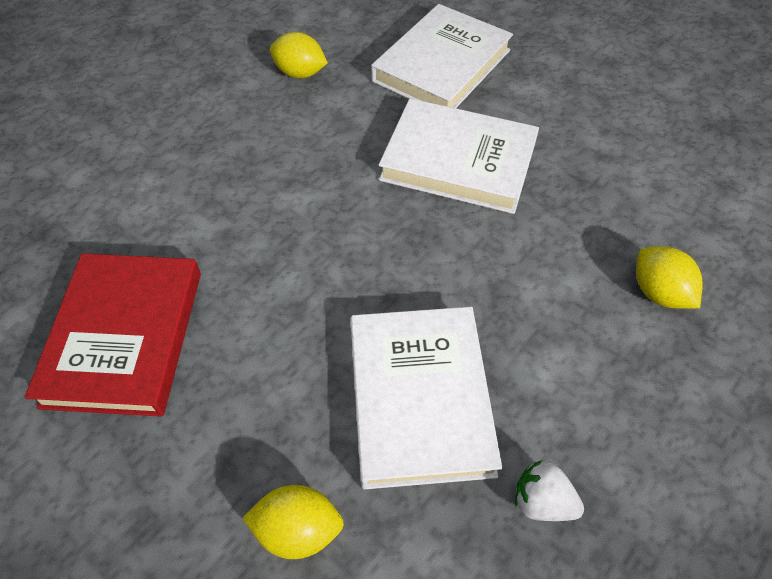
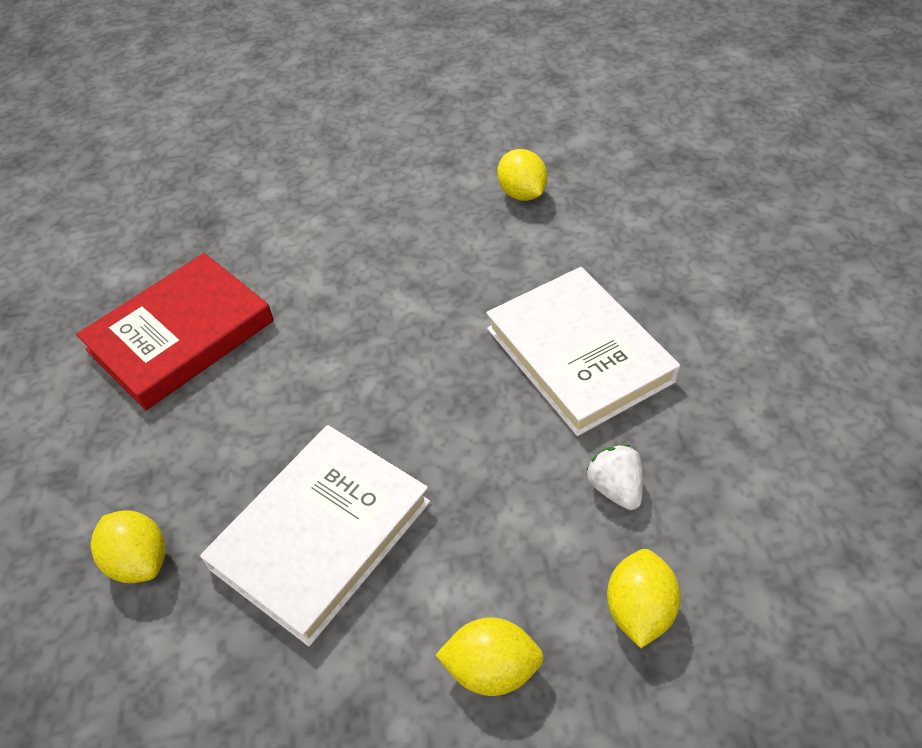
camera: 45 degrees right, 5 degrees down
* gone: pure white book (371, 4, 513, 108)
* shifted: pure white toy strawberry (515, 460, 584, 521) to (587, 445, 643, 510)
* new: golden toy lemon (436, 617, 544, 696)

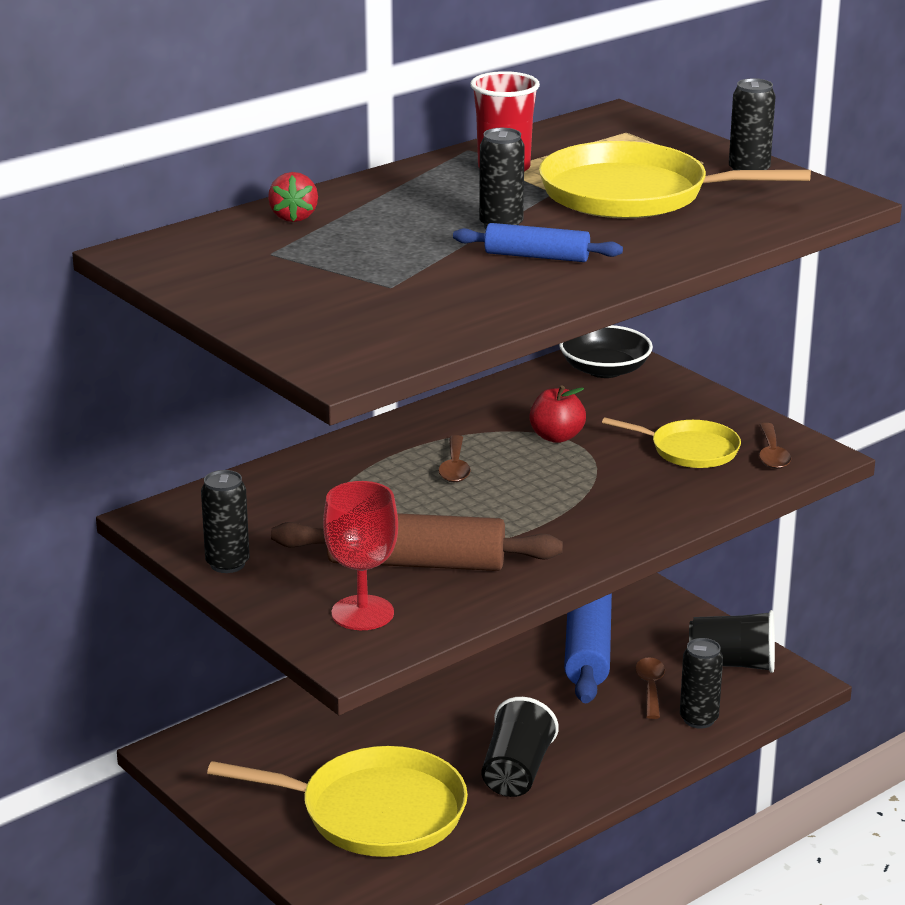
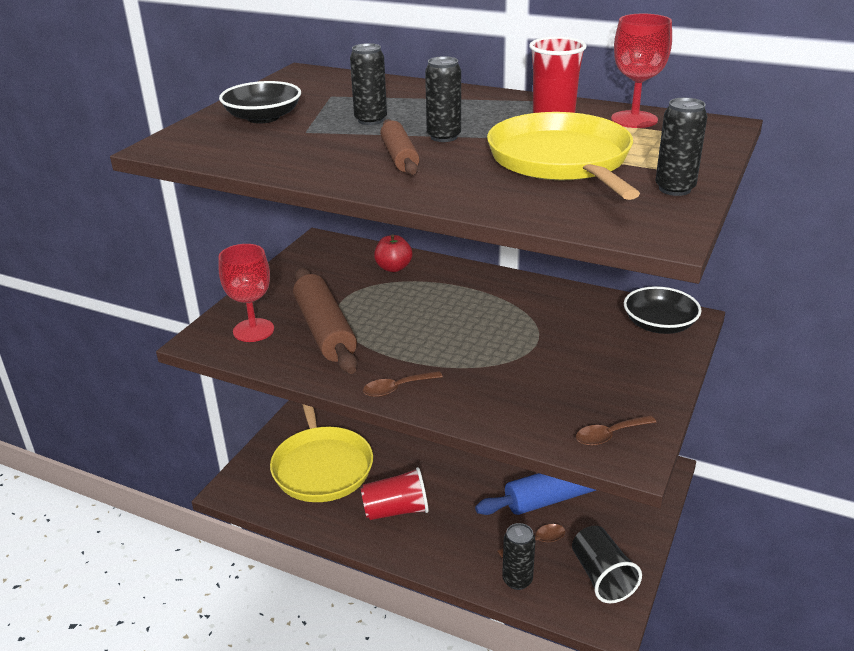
camera: 65 degrees right, 5 degrees up
* gone: red toy strawberry (268, 172, 318, 222)
* repainted: royal blue rolling pin (453, 223, 623, 262) to brown rolling pin (380, 119, 420, 175)
* shifted: red toy apple (529, 386, 586, 443) to (374, 234, 412, 272)
* gone: golden frying pan (602, 417, 741, 468)
* shifted: brown teaspoon (438, 435, 471, 482) to (363, 371, 443, 397)
* shifted: jet-black soda can (201, 470, 249, 573) to (350, 43, 387, 125)
* repainted: jet-black cup (481, 697, 559, 797) to red cup (361, 467, 429, 520)
* new: red chalice (611, 14, 672, 128)
* new: jet-black bowl (219, 81, 301, 124)

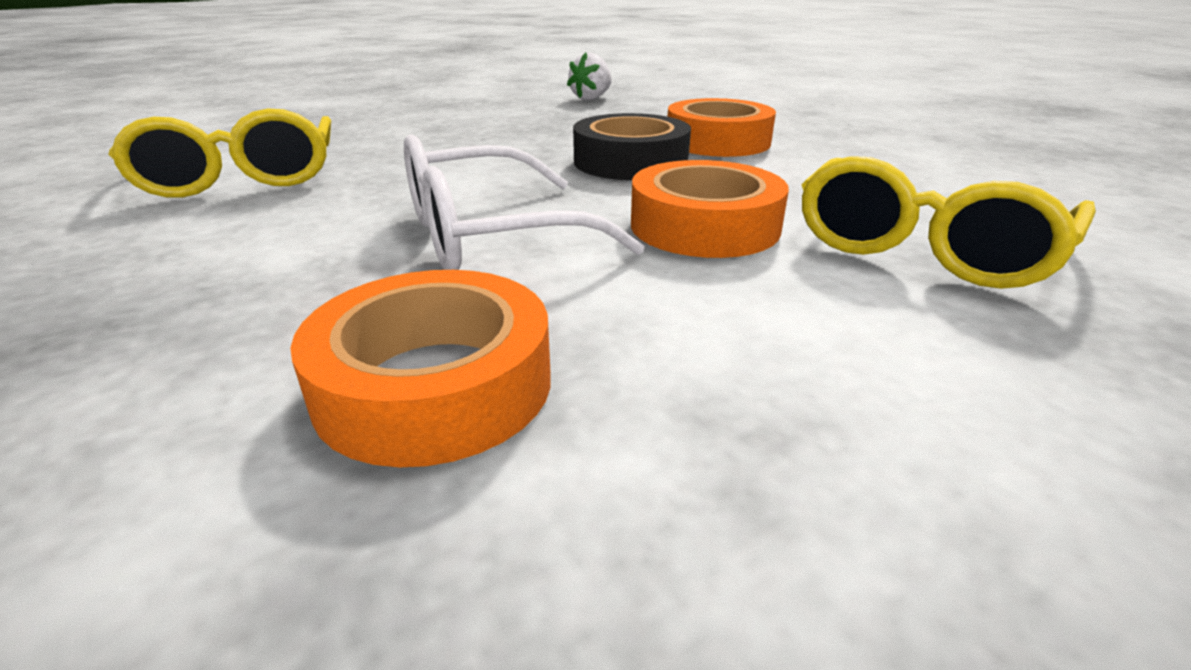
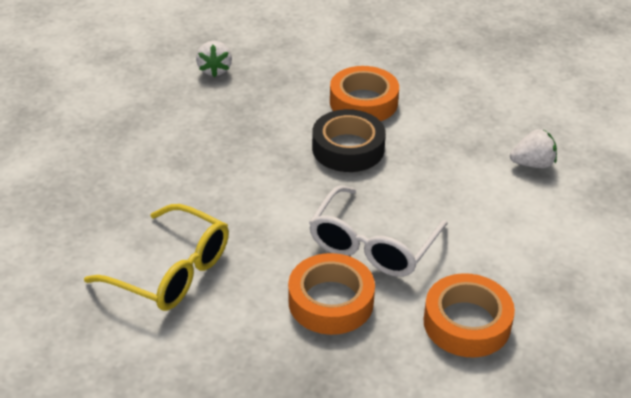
camera: 40 degrees left, 10 degrees up
* swapped: golden glasses (802, 156, 1096, 289) to pure white toy strawberry (510, 129, 557, 168)
* shifted: bright orange roll of tape (631, 160, 789, 258) to (288, 253, 375, 335)

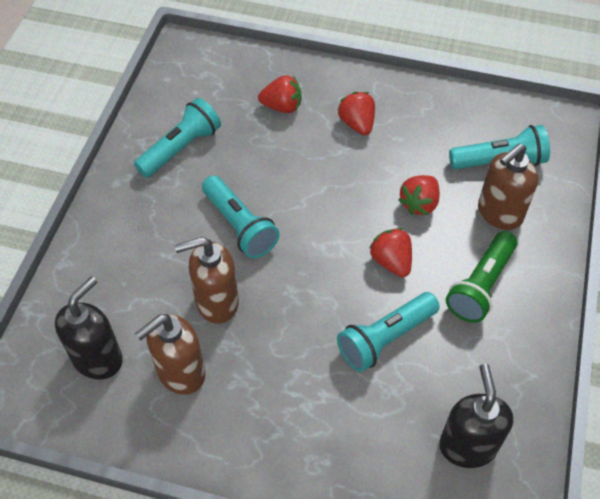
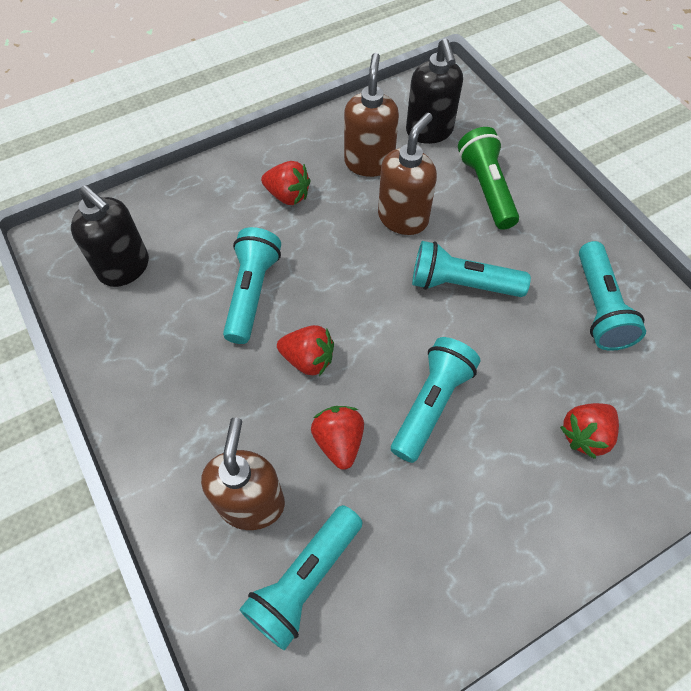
camera: 135 degrees right, 5 degrees up
* shifted: red toy strawberry (338, 92, 375, 136) to (261, 161, 311, 205)
* shifted: green pocket torch (446, 231, 517, 323) to (458, 127, 519, 230)
* new: teal pocket torch (391, 337, 481, 463)

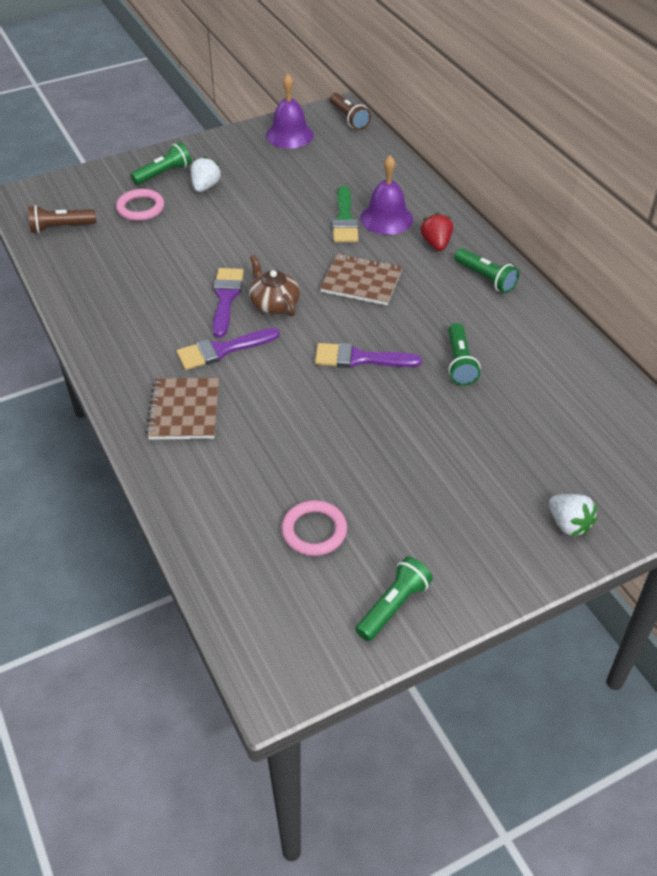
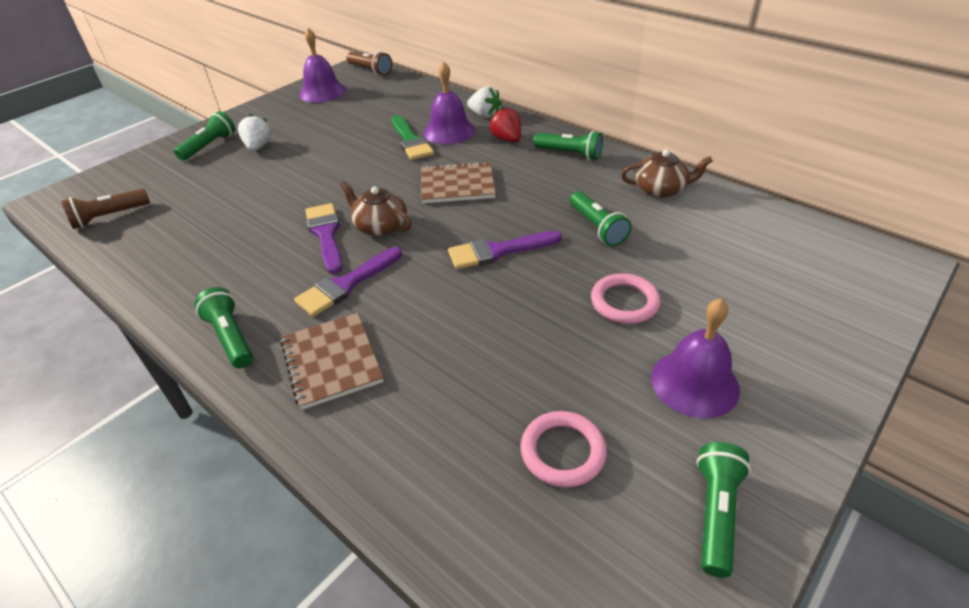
camera: 20 degrees left, 5 degrees down
* shifted: pink ring (116, 189, 164, 221) to (591, 273, 661, 324)
* shifted: pure white toy strawberry (549, 494, 597, 537) to (467, 86, 502, 118)
* new: brown china teapot (621, 150, 713, 198)
* new: green pocket torch (194, 287, 253, 369)
* new: royal purple school bell (651, 298, 740, 418)

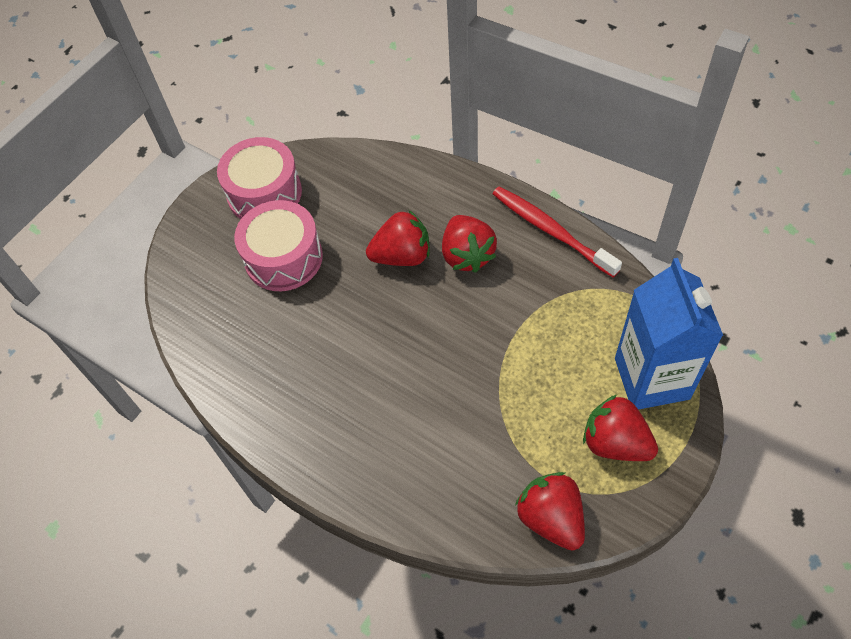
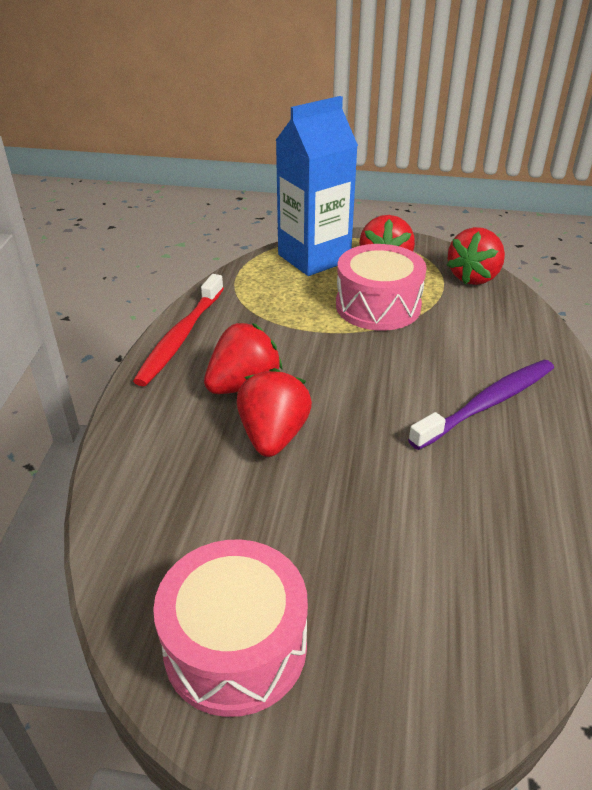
camera: 120 degrees left, 20 degrees down
* shifted: pink snare drum (234, 200, 323, 291) to (336, 244, 427, 331)
* rotated: red toy strawberry (366, 210, 430, 266) = (237, 368, 312, 457) 45 degrees clockwise
* new: royal purple toothbrush (408, 360, 554, 450)

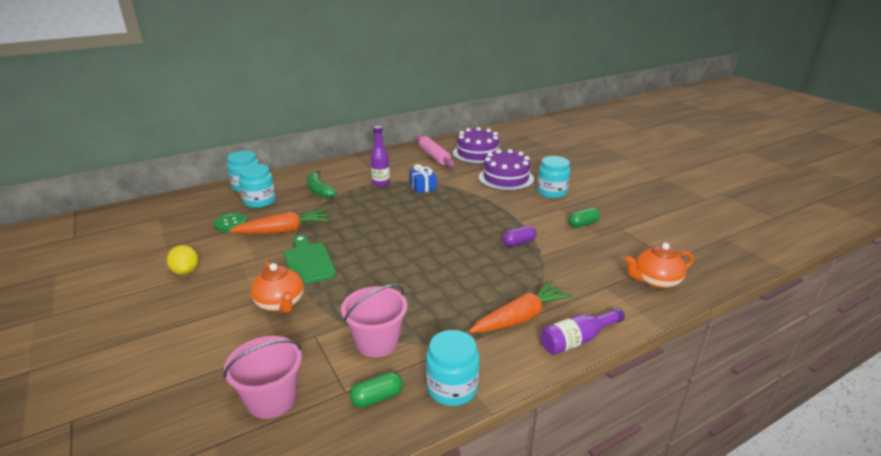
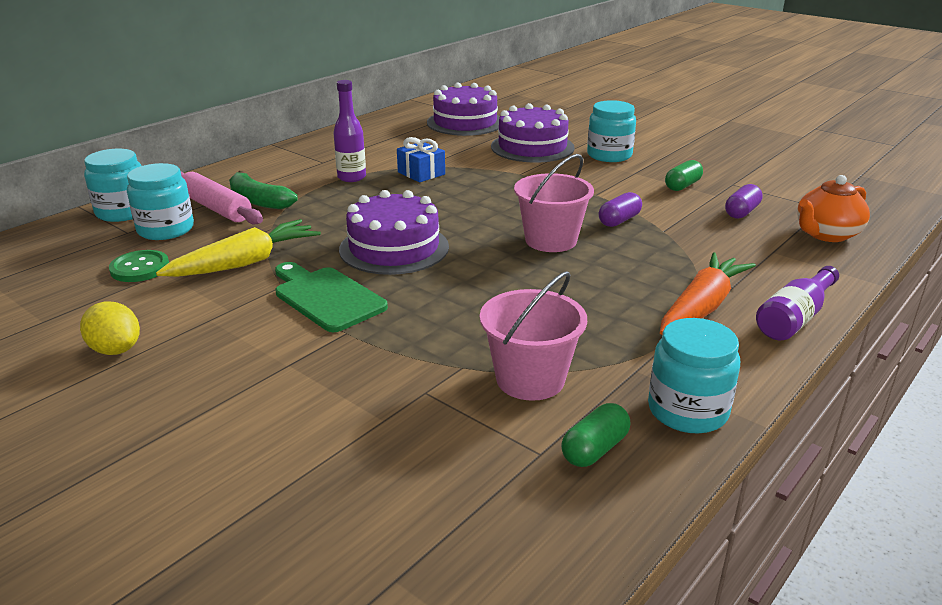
camera: 20 degrees left, 0 degrees up
* shifted: pink rolling pin (416, 135, 455, 168) to (181, 172, 263, 225)
* repainted: bright orange toy carrot (229, 209, 329, 234) to golden toy carrot (156, 219, 321, 277)
* gone: bright orange china teapot (251, 262, 304, 313)
* shifted: pink bucket (223, 336, 302, 419) to (514, 154, 594, 252)
* new: royal purple pill shape (725, 184, 763, 219)
* new: royal purple cake (339, 190, 449, 275)

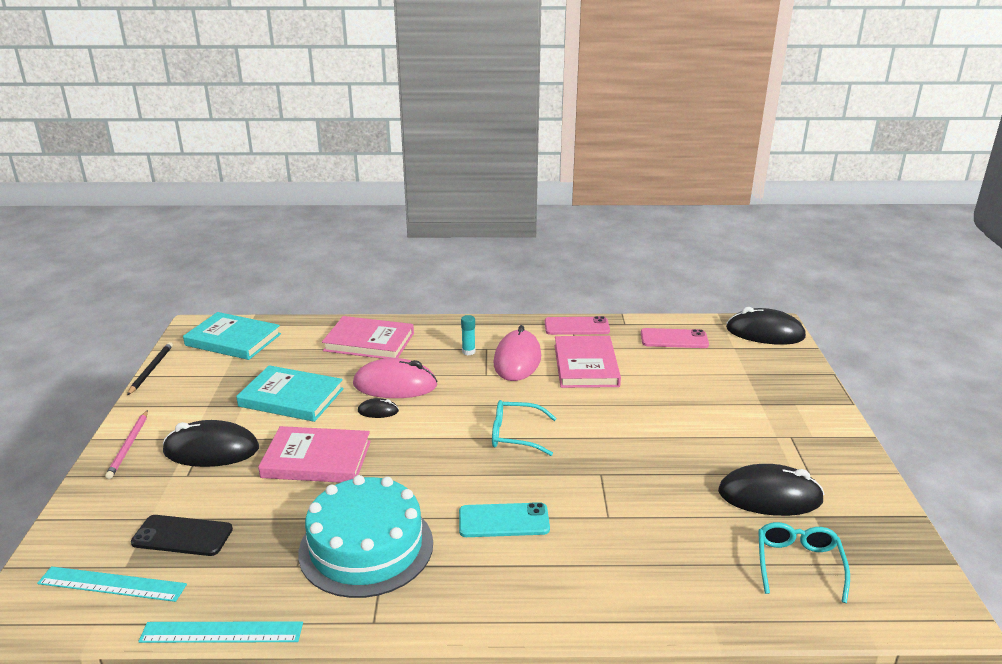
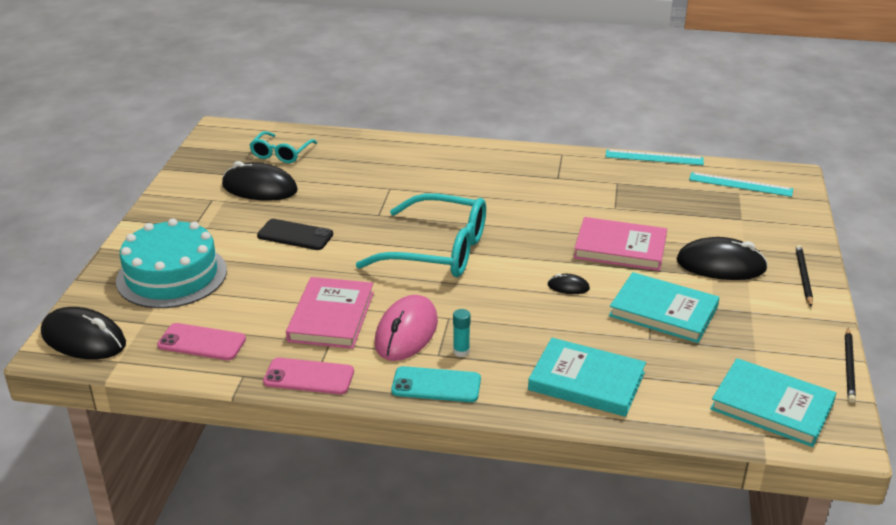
camera: 170 degrees left, 5 degrees up
* repainted: pink book (322, 316, 414, 359) to teal book (528, 338, 646, 417)
* gone: pink computer mouse (353, 358, 438, 398)
* scaled: teal glasses (492, 400, 557, 456) = (356, 193, 486, 277) x1.87
* repainted: pink wooden pencil (105, 410, 148, 479) to jet-black wooden pencil (796, 245, 813, 307)
* shifted: teal cake (298, 475, 433, 598) to (116, 218, 227, 308)
* shifted: teal smartphone (459, 502, 550, 537) to (391, 366, 481, 402)
* shifted: jet-black smartphone (131, 515, 233, 556) to (257, 219, 333, 250)

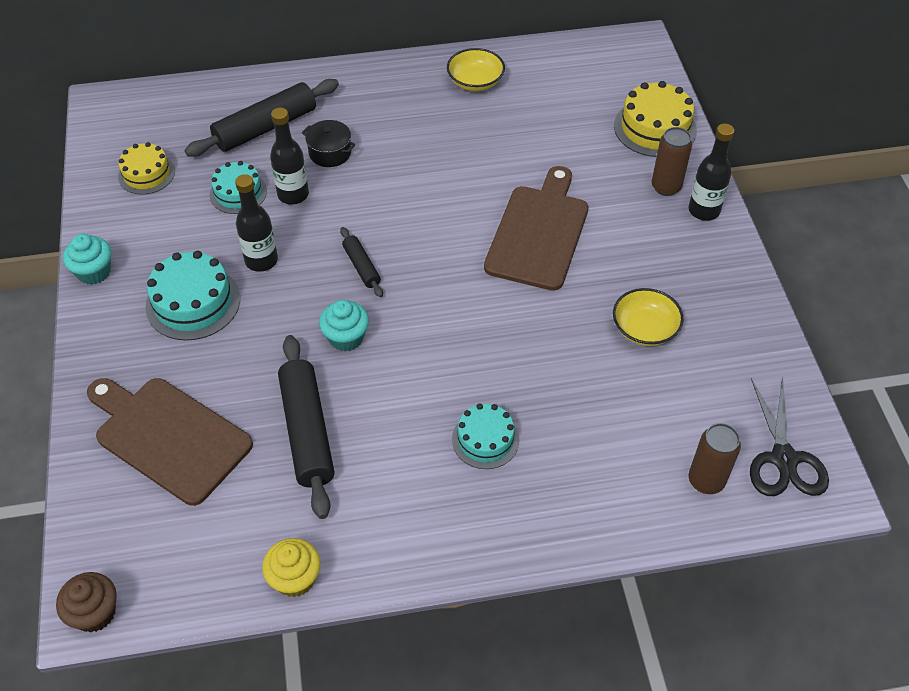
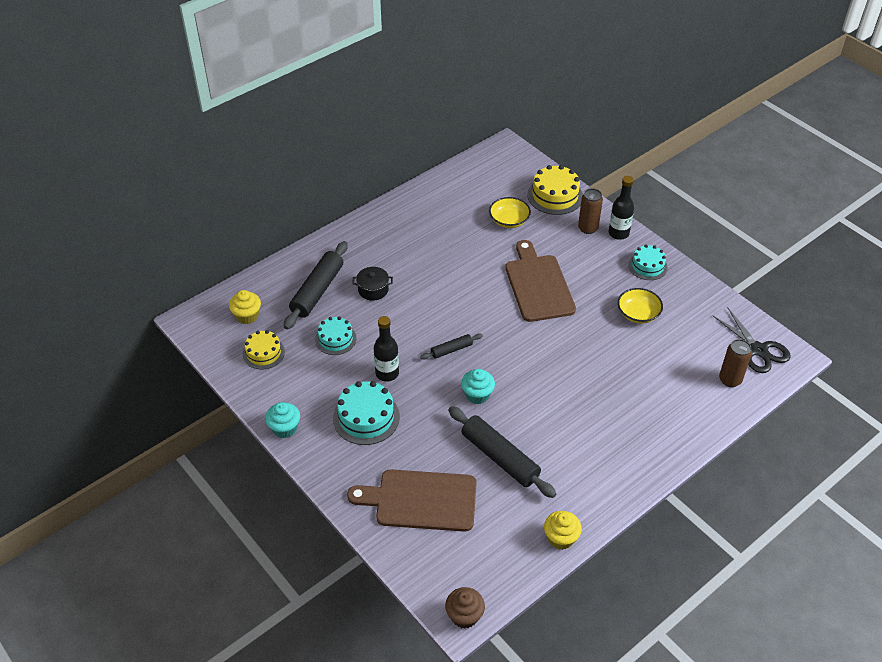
camera: 30 degrees left, 5 degrees down
* shifted: golden bowl (447, 48, 505, 91) to (489, 197, 531, 228)
* gone: jet-black bottle (270, 107, 309, 204)
* rotated: jet-black rolling pin (340, 227, 383, 297) = (420, 333, 483, 359) 60 degrees counterclockwise
* shifted: teal cake (452, 403, 519, 469) to (628, 245, 668, 280)
* new: golden cupcake (229, 290, 261, 324)

